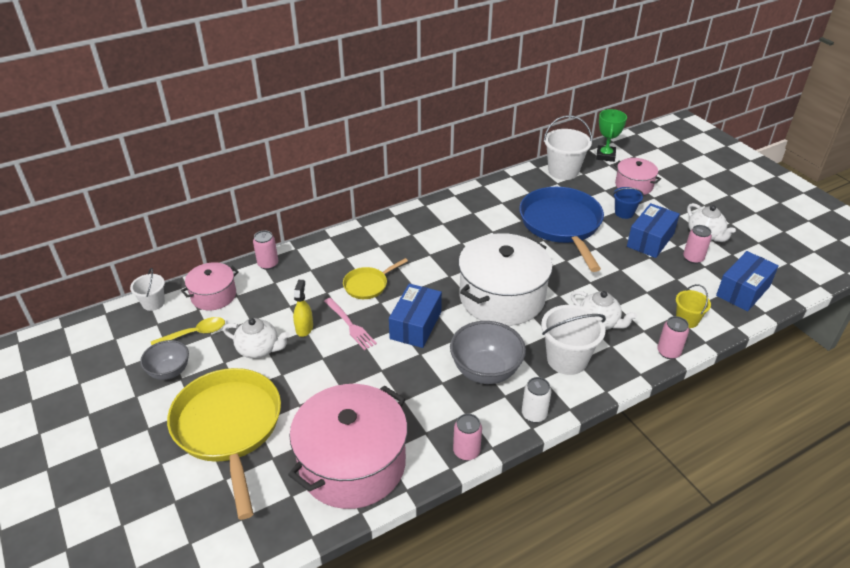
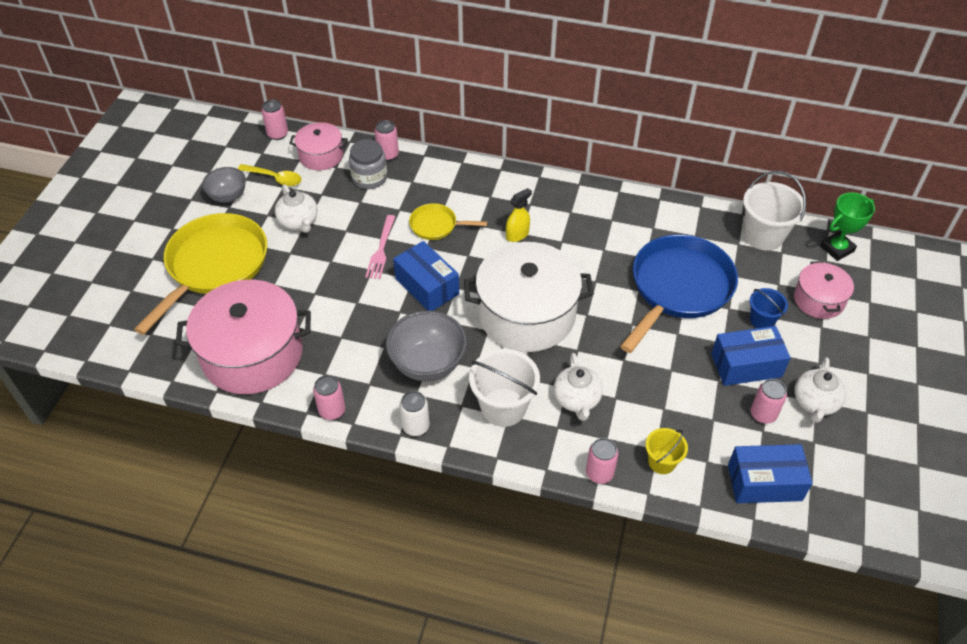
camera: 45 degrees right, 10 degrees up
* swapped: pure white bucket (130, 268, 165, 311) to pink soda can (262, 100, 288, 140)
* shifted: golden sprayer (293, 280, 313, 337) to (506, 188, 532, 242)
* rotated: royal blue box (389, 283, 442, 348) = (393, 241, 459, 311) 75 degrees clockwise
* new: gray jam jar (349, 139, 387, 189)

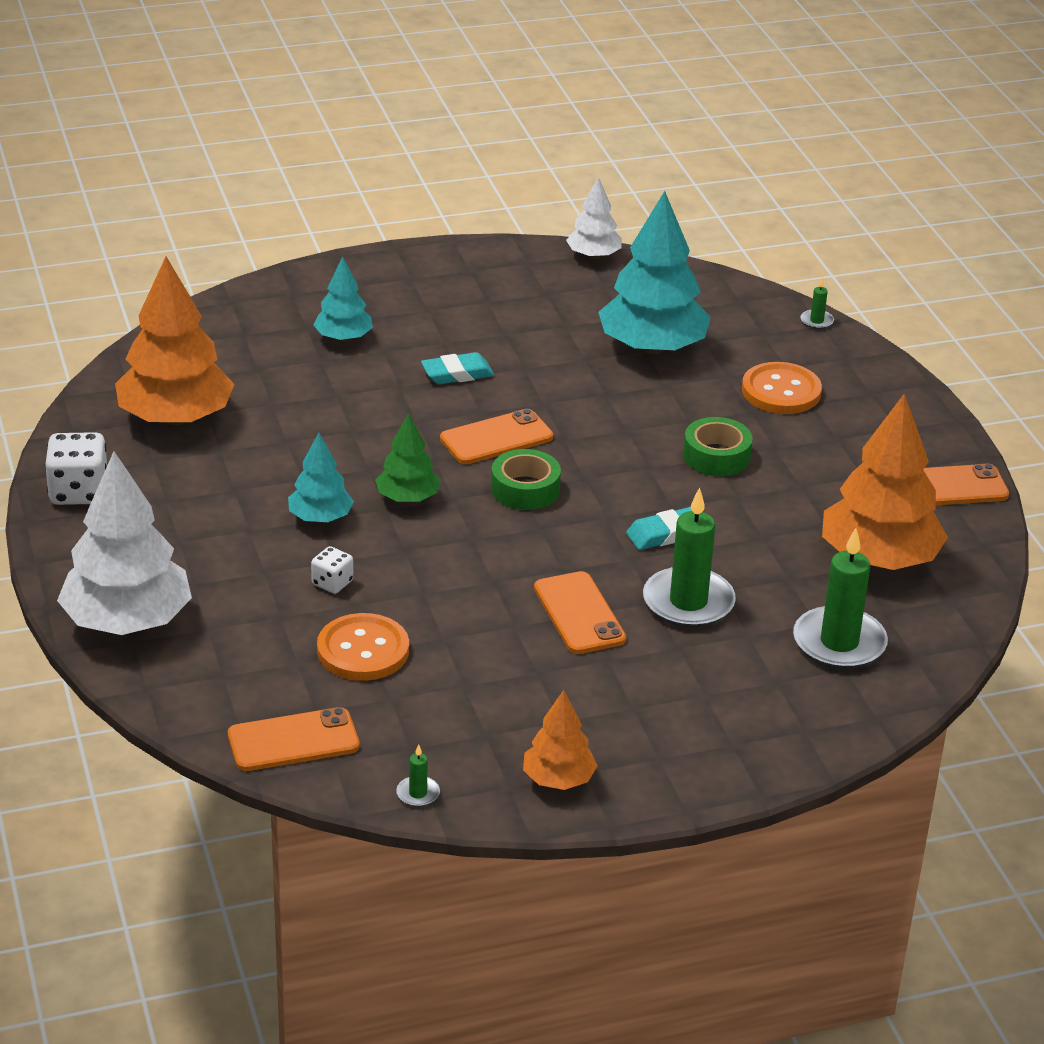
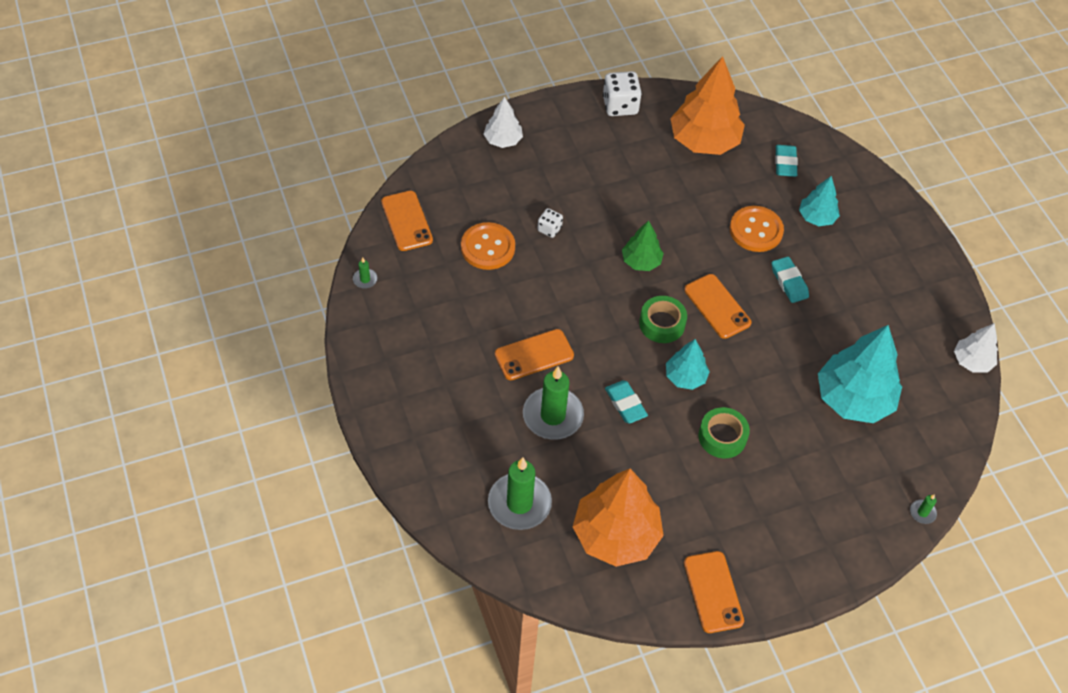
camera: 85 degrees right, 20 degrees up
* shifted: bright orange shirt button (742, 362, 822, 414) to (730, 206, 784, 252)
* shifted: teal fir tree (288, 433, 354, 522) to (666, 339, 710, 390)
* scaled: pure white fir tree (57, 451, 192, 635) = (484, 97, 523, 148) x0.53
* gone: bright orange fir tree (523, 690, 597, 790)
* new: teal pencil eraser (775, 145, 798, 177)

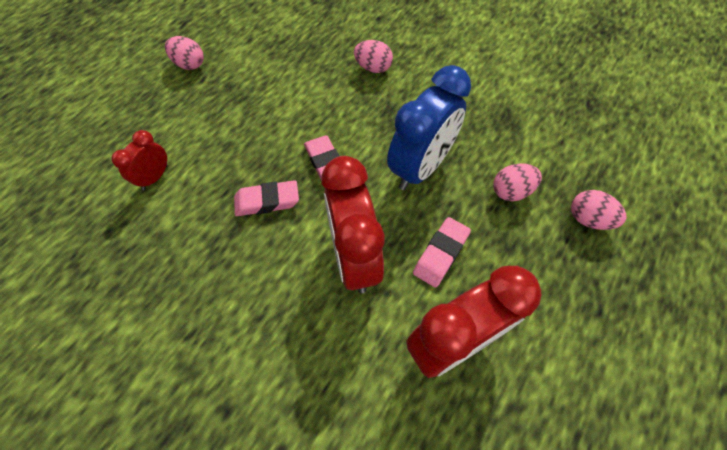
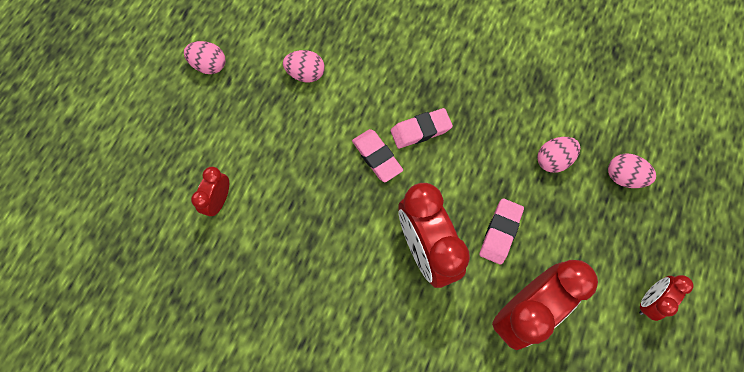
camera: 10 degrees left, 10 degrees up
* shifted: pink egg (354, 40, 393, 73) to (283, 50, 325, 83)
* gone: royal blue bedside clock (387, 65, 471, 190)
* shifted: pink pencil eraser (234, 180, 299, 216) to (390, 108, 453, 149)
* new: red bedside clock (639, 275, 694, 321)

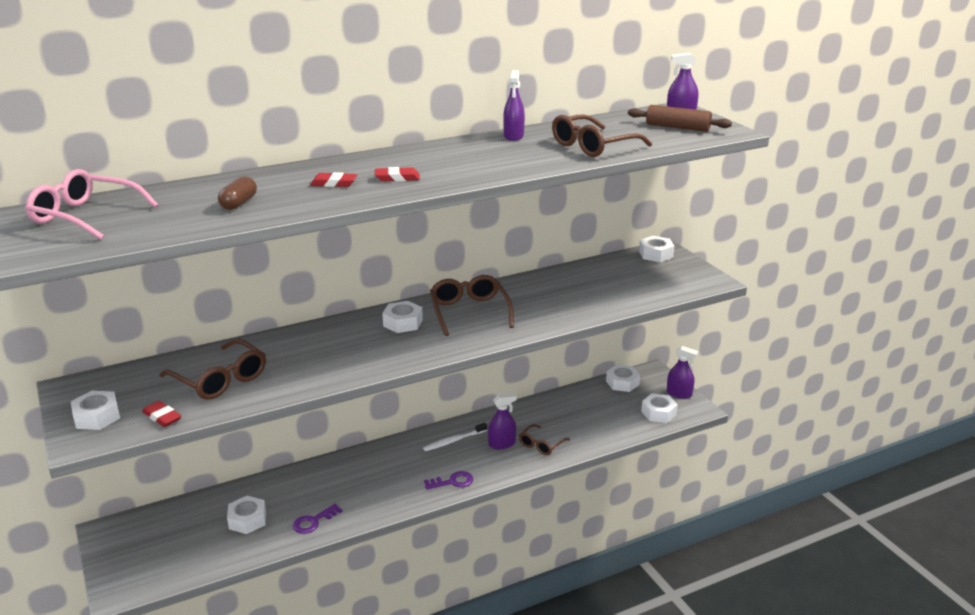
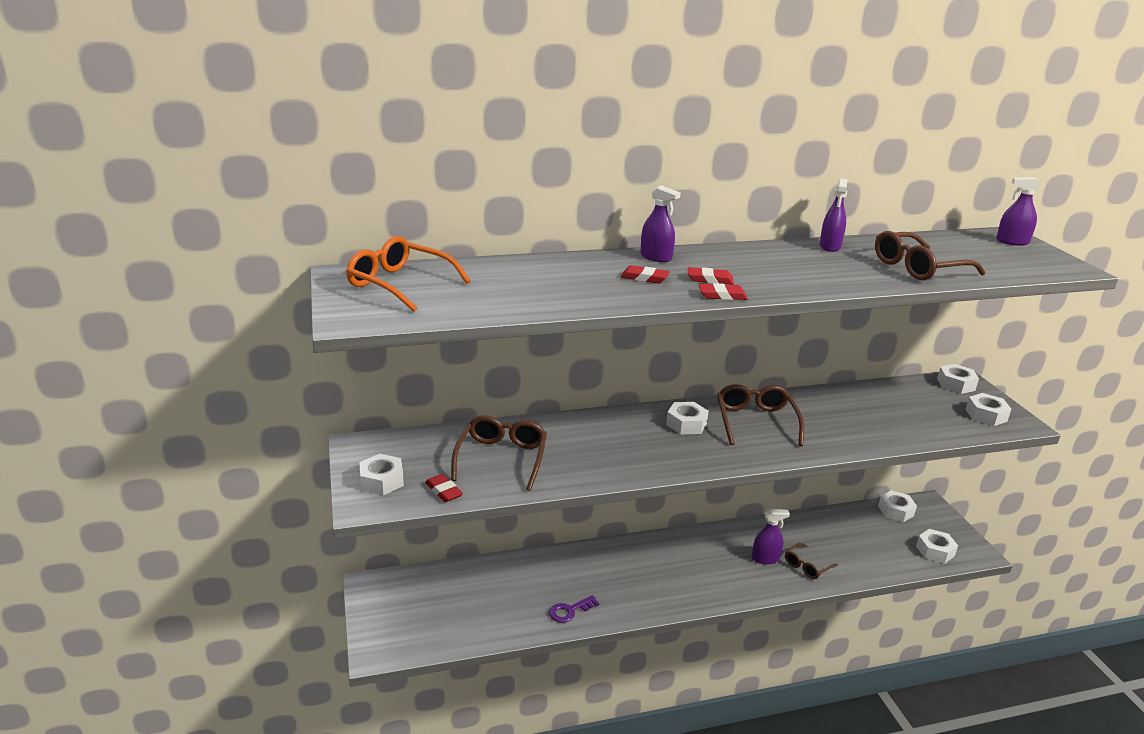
camera: 10 degrees right, 0 degrees up
* gone: brown rolling pin (628, 105, 732, 132)
* repainted: pink glasses (25, 169, 158, 240) to bright orange glasses (346, 236, 470, 312)
* gone: brown pill shape (218, 176, 257, 210)
* rotated: brown glasses (159, 339, 266, 400) = (451, 416, 547, 491) 135 degrees counterclockwise
* shifted: royal purple sprayer (667, 346, 698, 399) to (640, 185, 681, 262)
* gone: pure white toothbrush (423, 423, 487, 451)
* gone: royal purple key (424, 471, 473, 490)
* shifted: pure white nut (227, 496, 266, 534) to (965, 393, 1011, 426)
* new: red pencil eraser (698, 283, 748, 300)

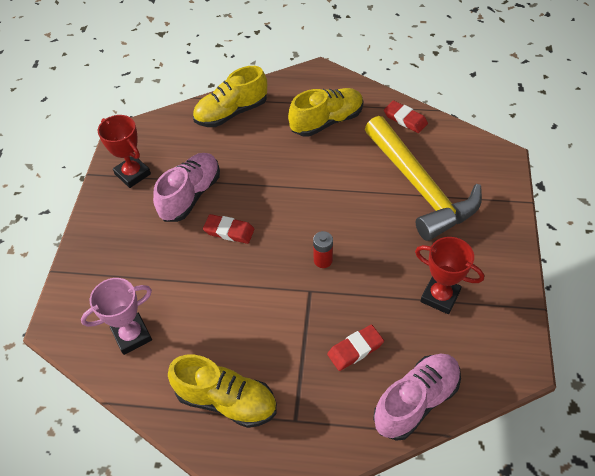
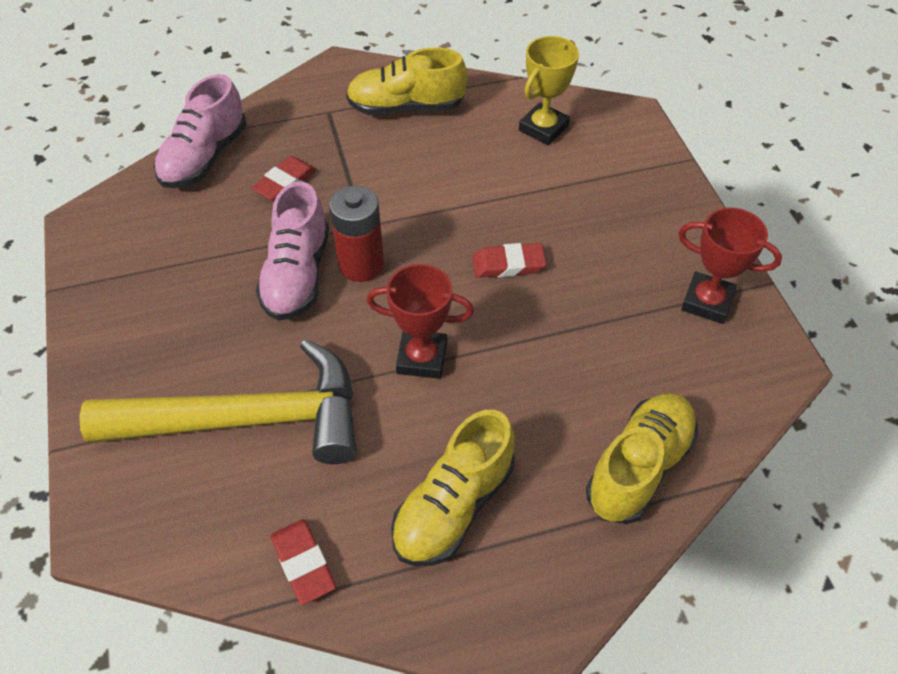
camera: 155 degrees right, 0 degrees up
* rotated: red pencil eraser (384, 101, 428, 133) = (270, 519, 336, 605) 45 degrees clockwise
* rotated: golden hammer (365, 116, 482, 241) = (79, 339, 357, 464) 135 degrees clockwise
* shifted: pink sneaker (153, 153, 220, 222) to (256, 181, 329, 321)
* scaled: red battery (313, 231, 333, 268) = (329, 186, 384, 282) x1.68
* shifted: red award cup (415, 237, 484, 314) to (367, 264, 474, 379)
* repainted: pink award cup (81, 278, 152, 355) to golden award cup (519, 36, 579, 145)

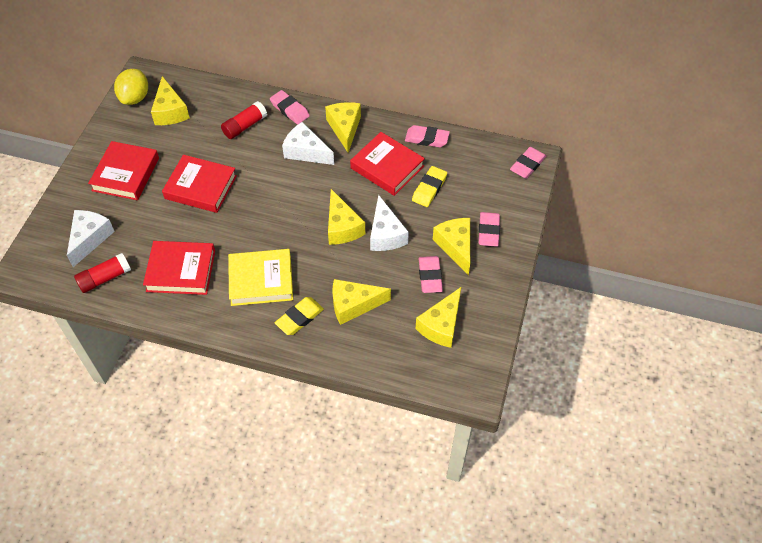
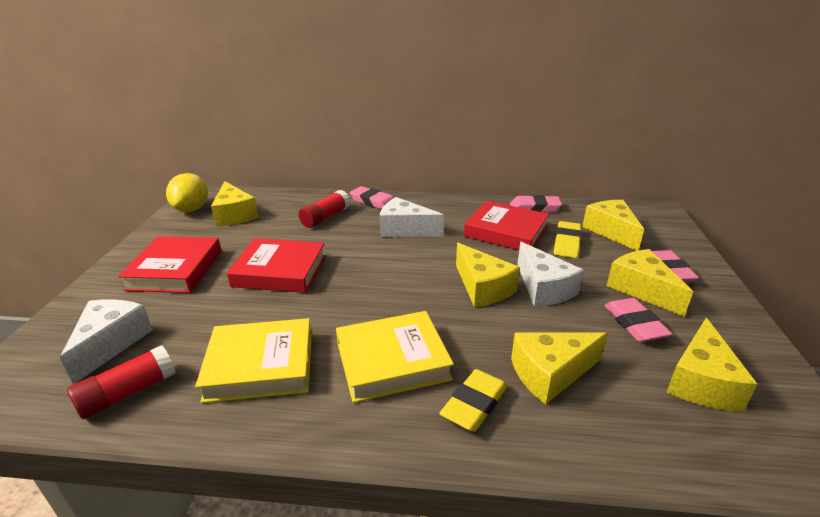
camera: 10 degrees left, 25 degrees down
* shifted: golden cheese (325, 102, 361, 153) to (582, 200, 644, 251)
* gone: pink pencil eraser (510, 147, 546, 179)
* repainted: red book (143, 241, 215, 295) to golden book (195, 318, 312, 403)

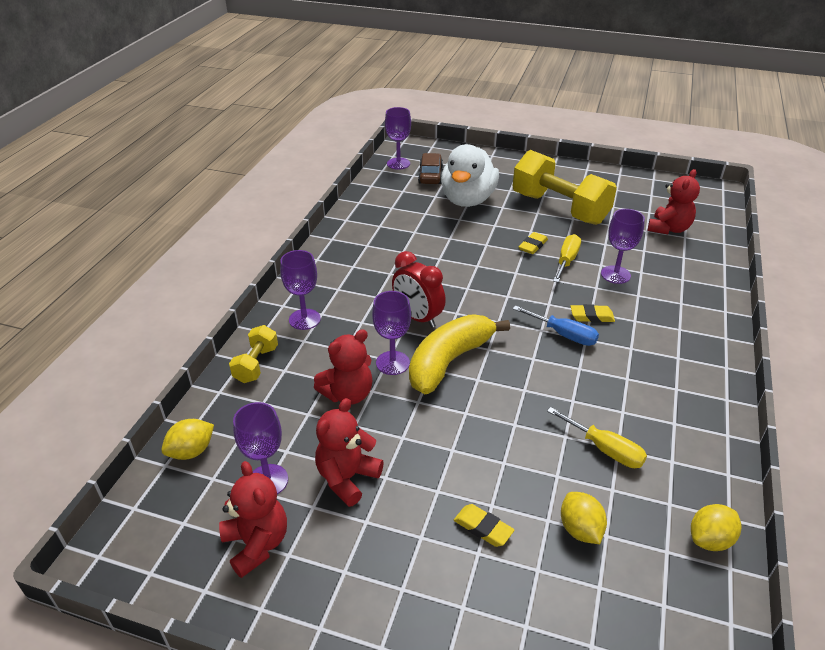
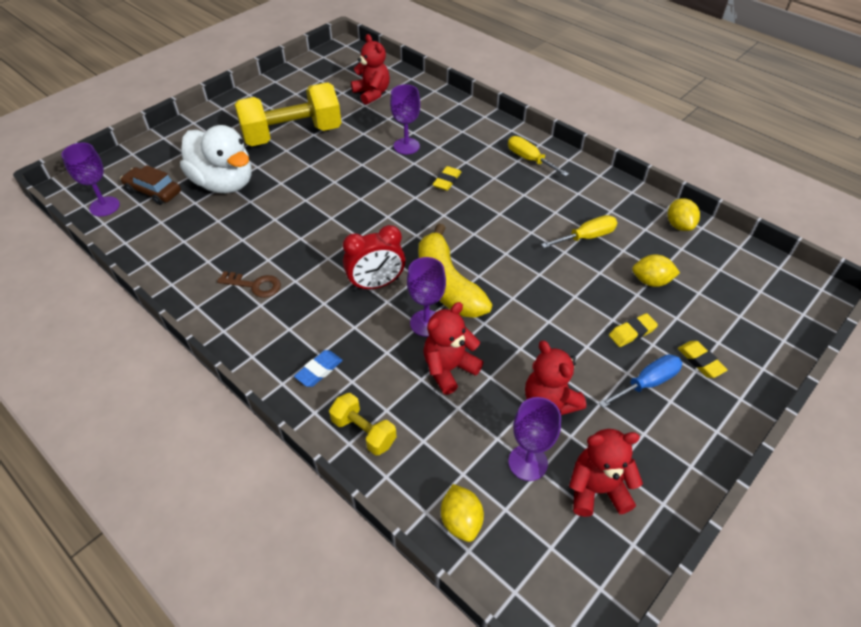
camera: 65 degrees left, 10 degrees up
* shifted: golden pencil eraser (518, 232, 548, 254) to (677, 341, 727, 378)
* shifted: golden hand screwdriver (553, 234, 581, 283) to (508, 136, 569, 177)
* swapped: royal purple chalice (280, 250, 321, 330) to royal blue pencil eraser (294, 350, 343, 387)
* shifted: royal blue hand screwdriver (513, 305, 599, 346) to (599, 354, 682, 408)
* rotated: red teddy bear (314, 329, 372, 405) = (423, 302, 484, 395) 120 degrees counterclockwise
* new: brown key (217, 271, 281, 298)

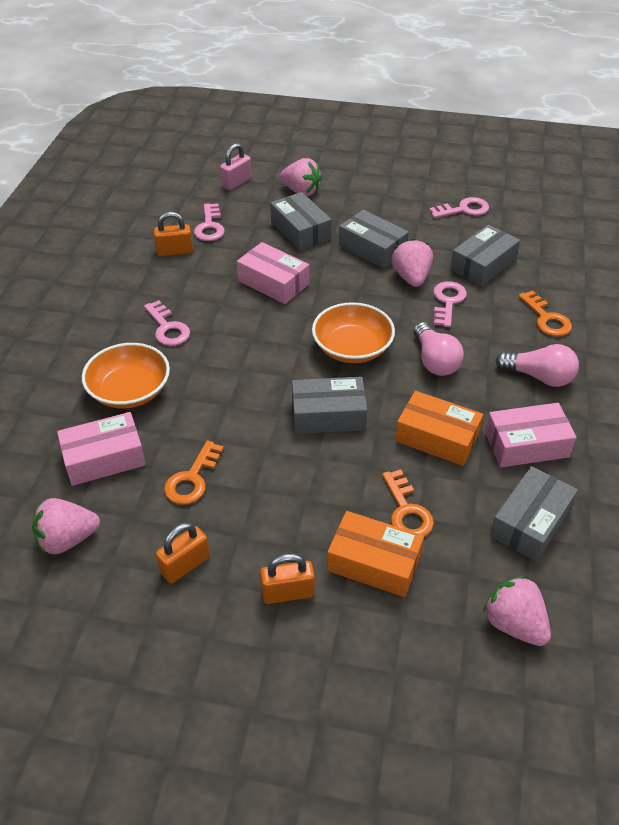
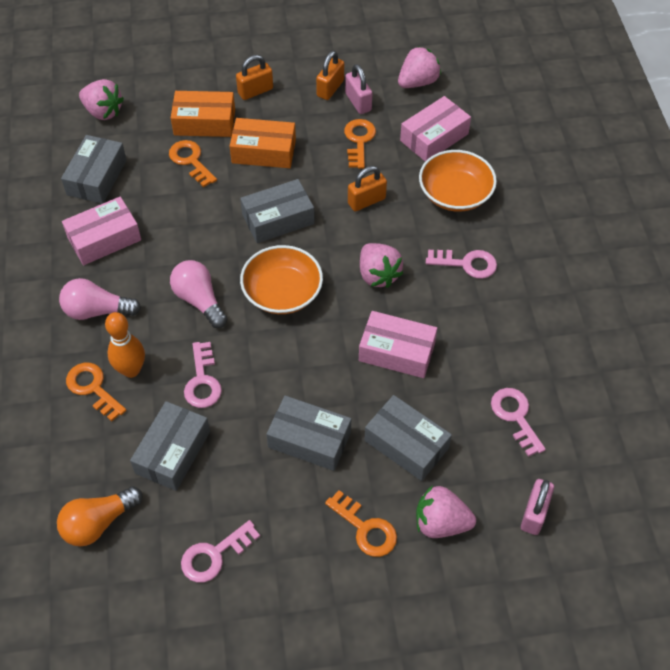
camera: 160 degrees right, 10 degrees up
* shifted: bright orange small lock (154, 212, 193, 256) to (348, 166, 387, 211)
* shifted: pink toy strawberry (392, 239, 433, 287) to (360, 243, 403, 288)
* rotated: pink key (144, 300, 190, 346) = (426, 250, 497, 279) 150 degrees clockwise
* shifted: bright orange box (395, 391, 483, 466) to (230, 118, 296, 168)
* new: pink small lock (345, 64, 372, 114)
* new: bright orange tenpin (105, 312, 145, 378)
* new: bright orange bulb (57, 486, 142, 546)
* new: bright orange key (325, 490, 397, 557)

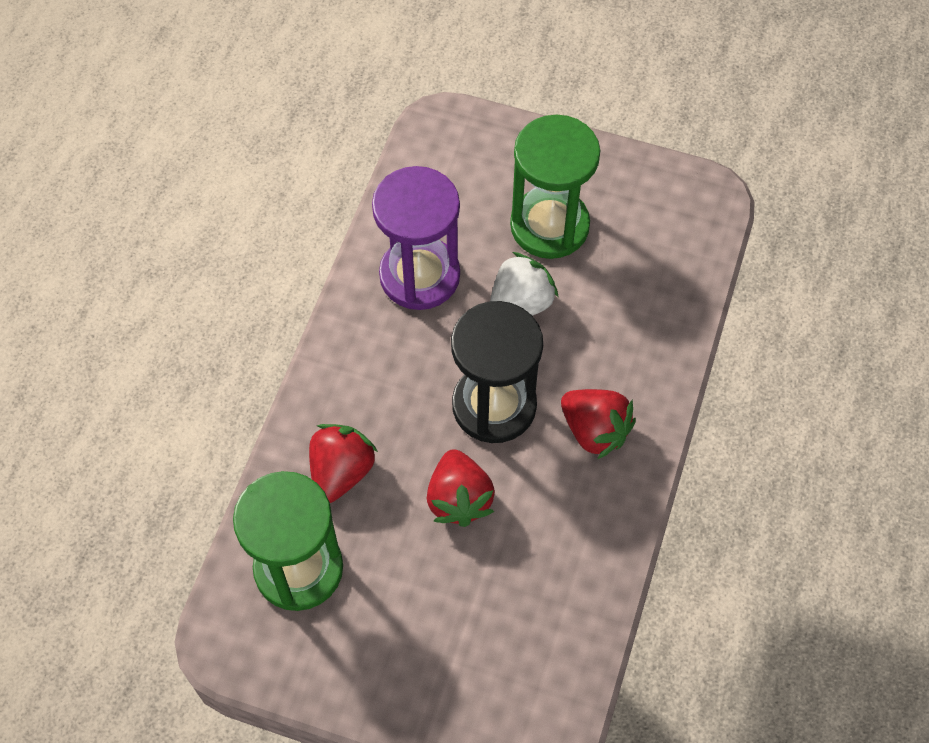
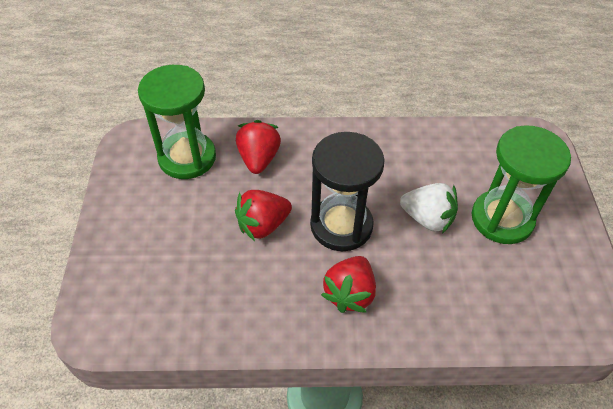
camera: 70 degrees right, 10 degrees down
* gone: royal purple hourglass (372, 166, 460, 310)
* rotated: red toy strawberry (309, 424, 378, 503) = (236, 120, 281, 174) 90 degrees counterclockwise

